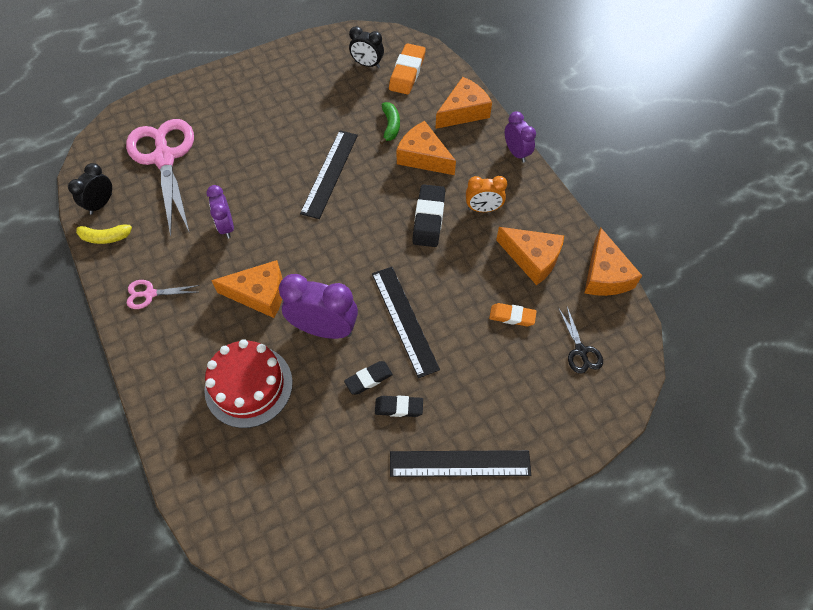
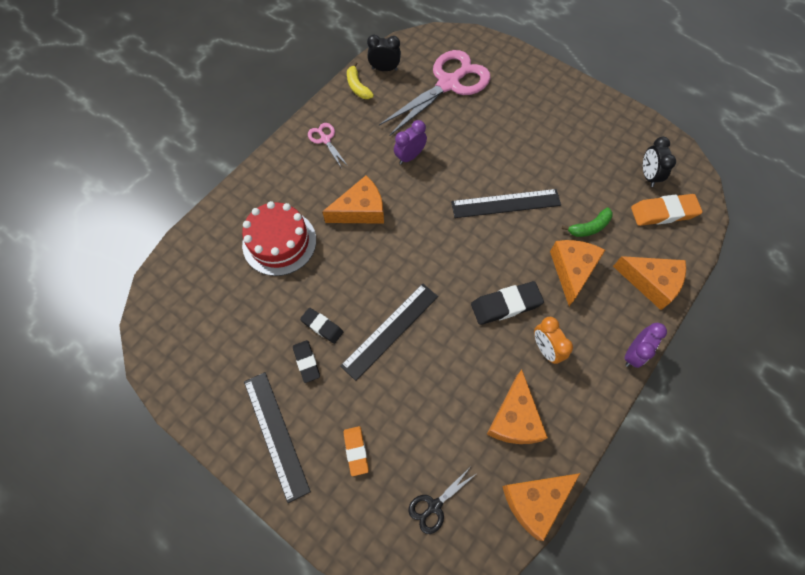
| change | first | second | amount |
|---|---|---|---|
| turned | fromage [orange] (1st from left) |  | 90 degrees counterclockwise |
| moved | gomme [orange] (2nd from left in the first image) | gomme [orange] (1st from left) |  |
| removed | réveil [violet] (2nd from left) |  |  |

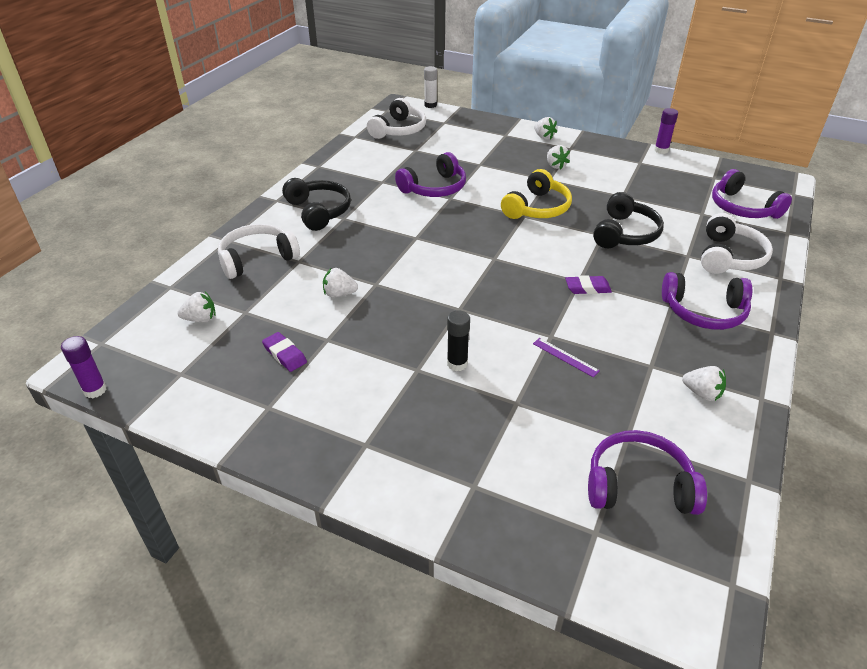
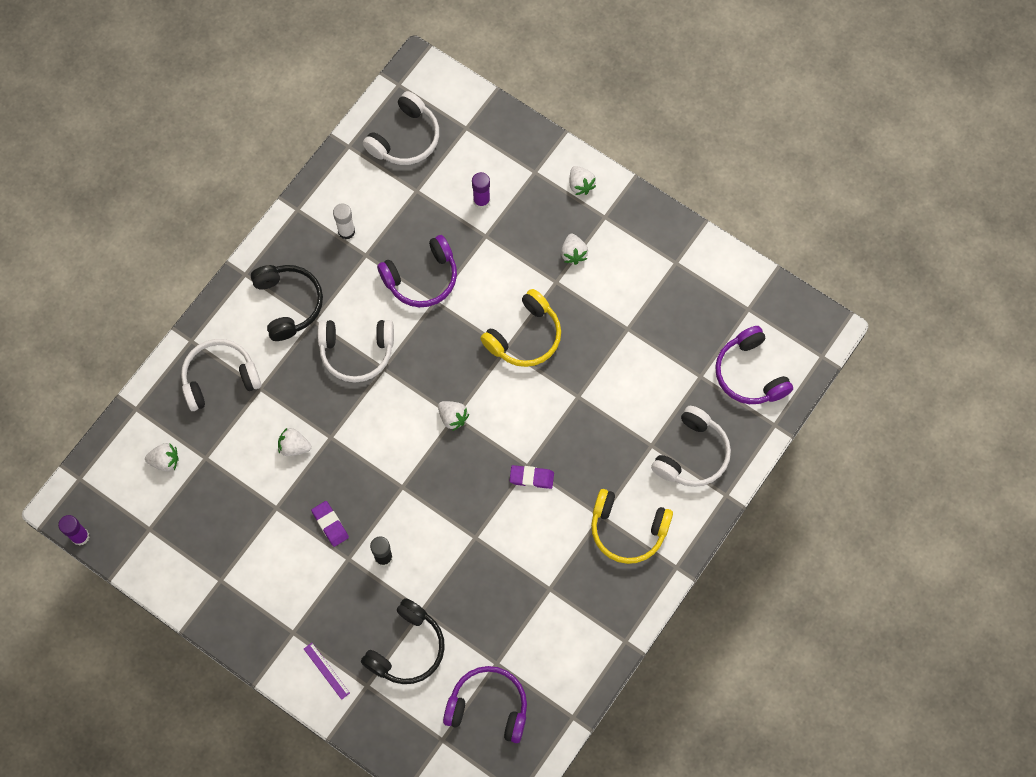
| change | first | second | amount |
|---|---|---|---|
| moved | règle [violet] |  |  |
| moved | gomme [violet] (1st from left) |  |  |
| added |  | casque audio [blanc] (2nd from left) |  |
| moved | bâton de colle [blanc] |  |  |
| moved | casque audio [noir] (2nd from left) |  |  |
| moved | fraise [blanc] (5th from left in the first image) | fraise [blanc] (3rd from left) |  |
| moved | bâton de colle [violet] (2nd from left) |  |  |
| recoloured | casque audio [violet] (3rd from left) | casque audio [jaune] (2nd from left) |  |

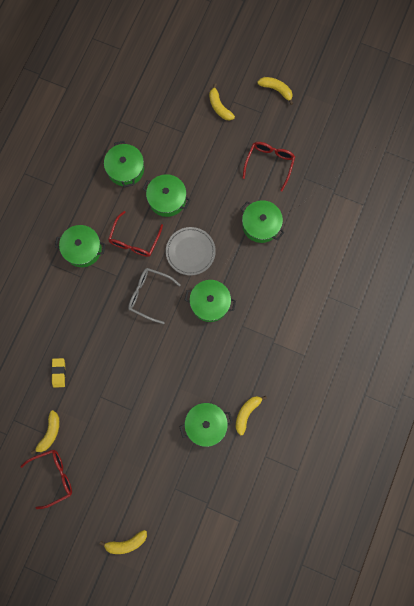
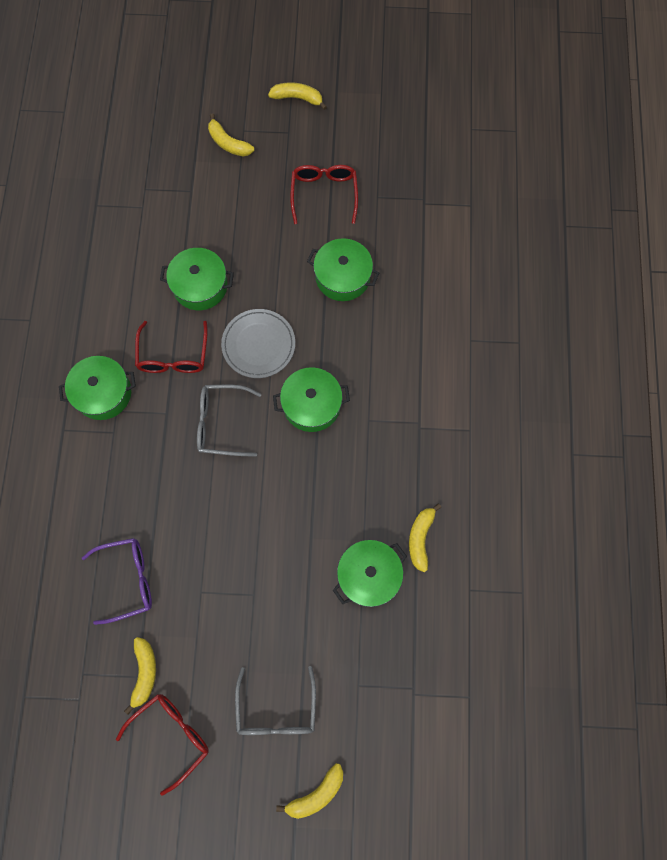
| change | first | second | amount |
|---|---|---|---|
| replaced | gomme [jaune] | lunettes [violet] |  |
| added |  | lunettes [gris] (2nd from left) |  |
| removed | marmite [vert] (2nd from left) |  |  |

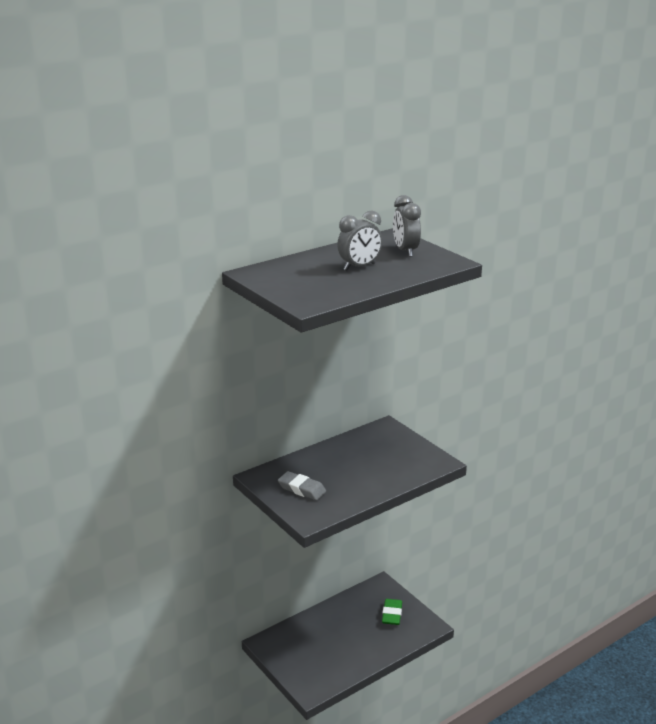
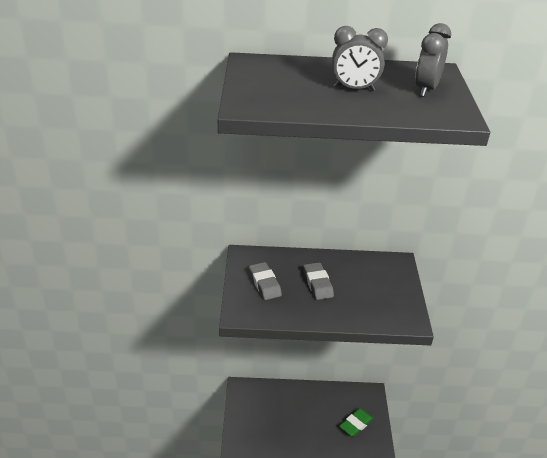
| change | first | second | amount |
|---|---|---|---|
| added |  | gomme [gris] (2nd from left) |  |

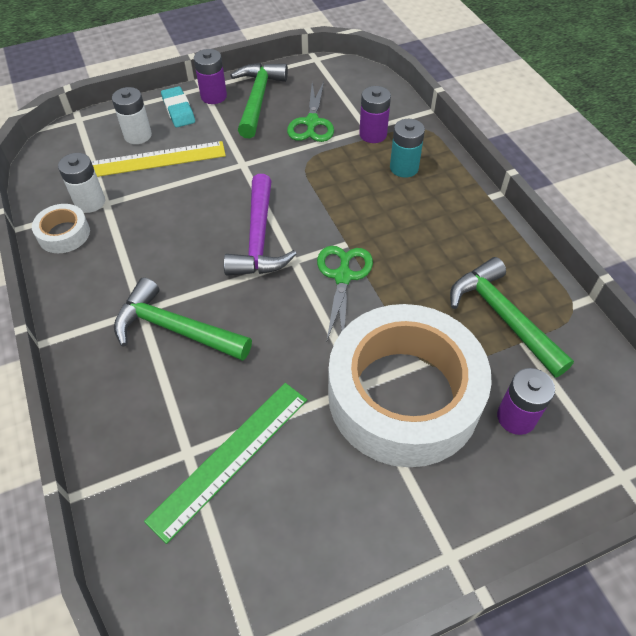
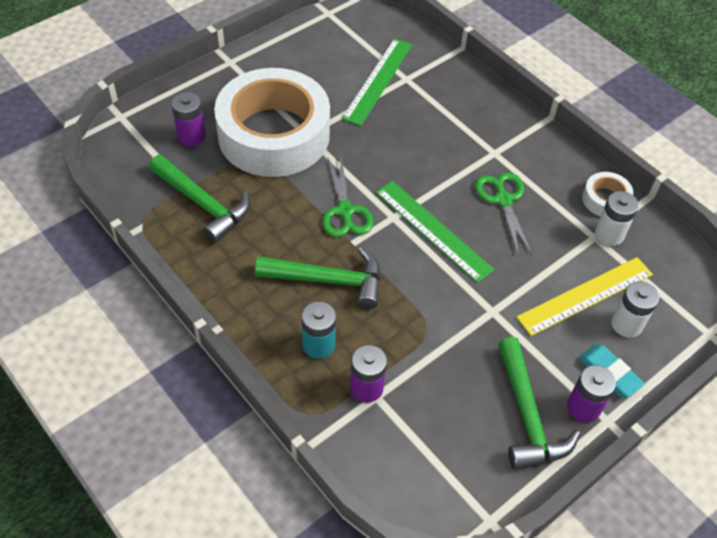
| change | first | second | amount |
|---|---|---|---|
| moved | marteau [vert] (1st from left in the first image) | marteau [vert] (2nd from left) |  |
| replaced | marteau [violet] | règle [vert] (2nd from left) |  |
| moved | ciseaux [vert] (1st from left in the first image) | ciseaux [vert] (2nd from left) |  |

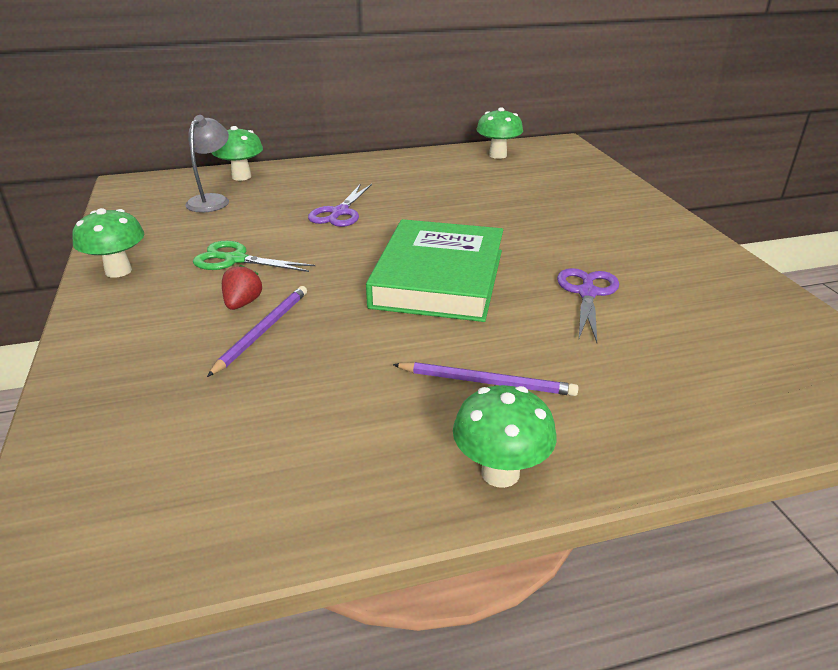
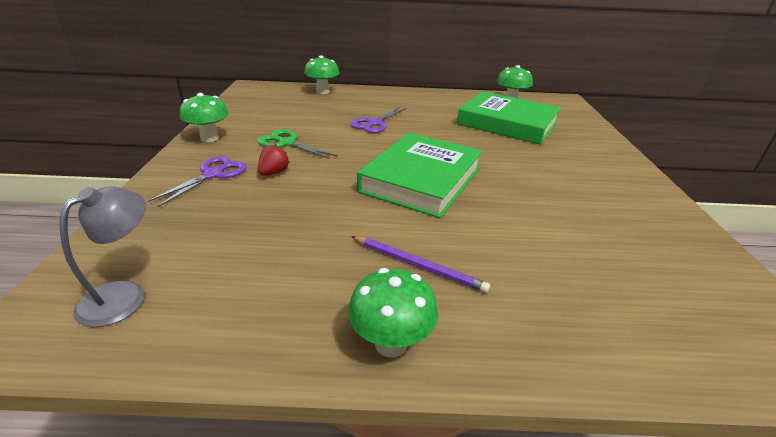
| change | first | second | amount |
|---|---|---|---|
| moved | lampe [gris] |  |  |
| moved | ciseaux [violet] (2nd from left in the first image) | ciseaux [violet] (1st from left) |  |
| added |  | livre [vert] (2nd from left) |  |
| removed | crayon [violet] (1st from left) |  |  |

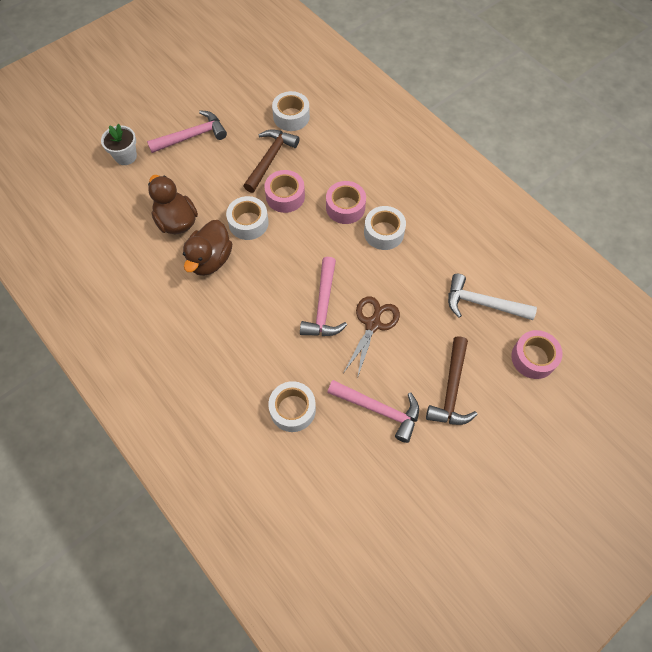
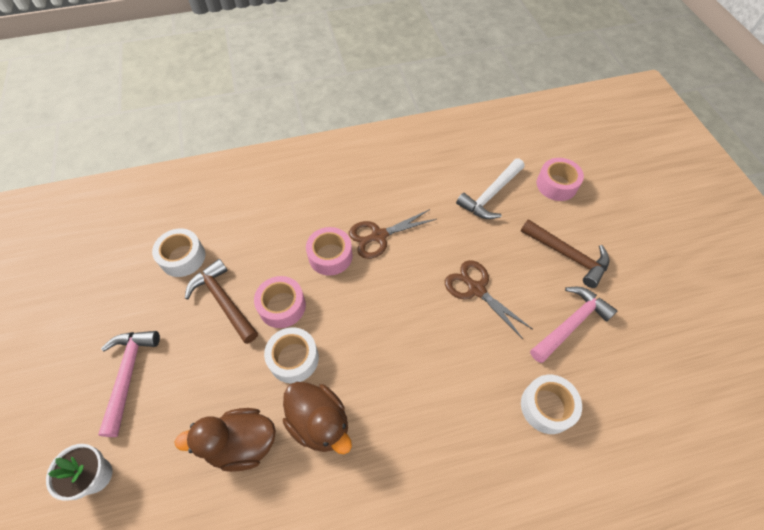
| change | first | second | amount |
|---|---|---|---|
| replaced | ruban adhésif [blanc] (4th from left) | ciseaux [marron] (1st from left) |  |
| removed | marteau [rose] (2nd from left) |  |  |

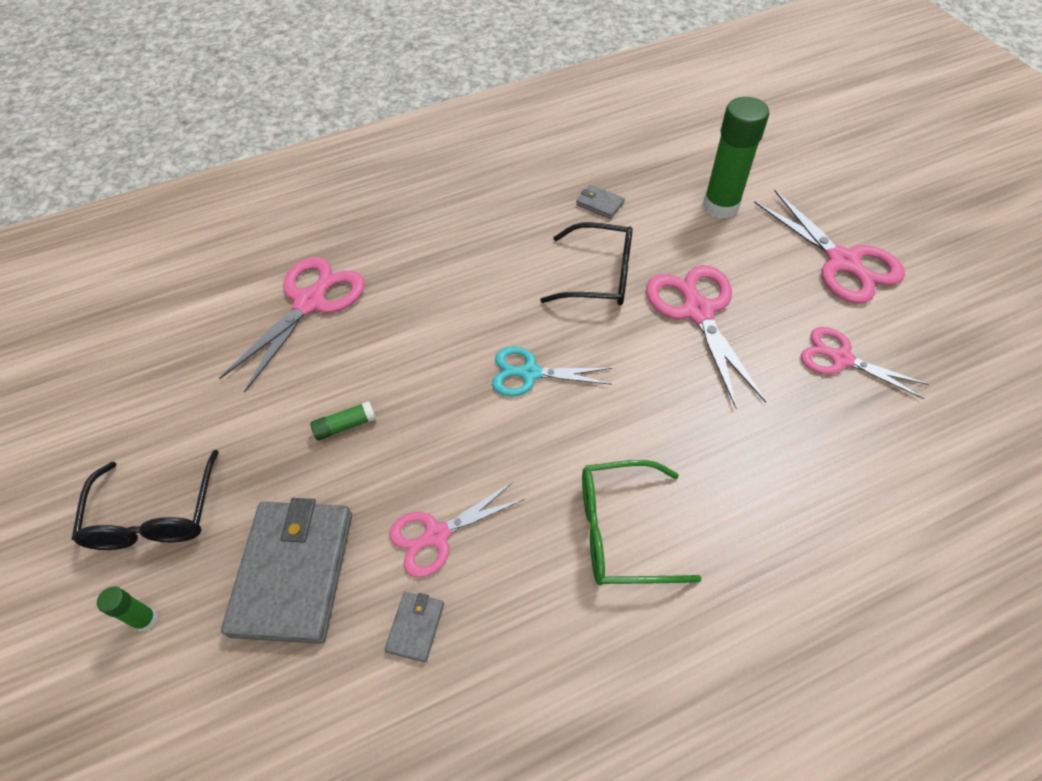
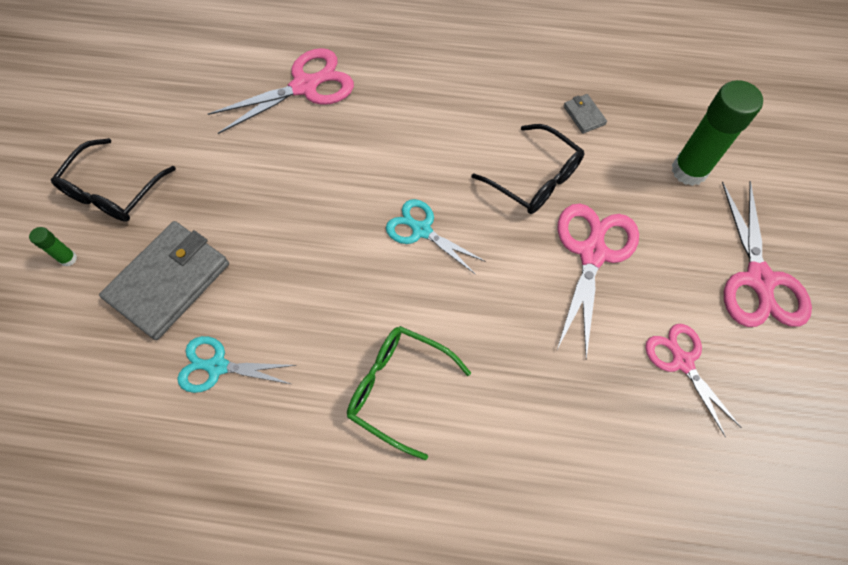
| change | first | second | amount |
|---|---|---|---|
| replaced | portefeuille [gris] (2nd from left) | ciseaux [turquoise] (1st from left) |  |
| removed | bâton de colle [vert] (2nd from left) |  |  |
| removed | ciseaux [rose] (2nd from left) |  |  |

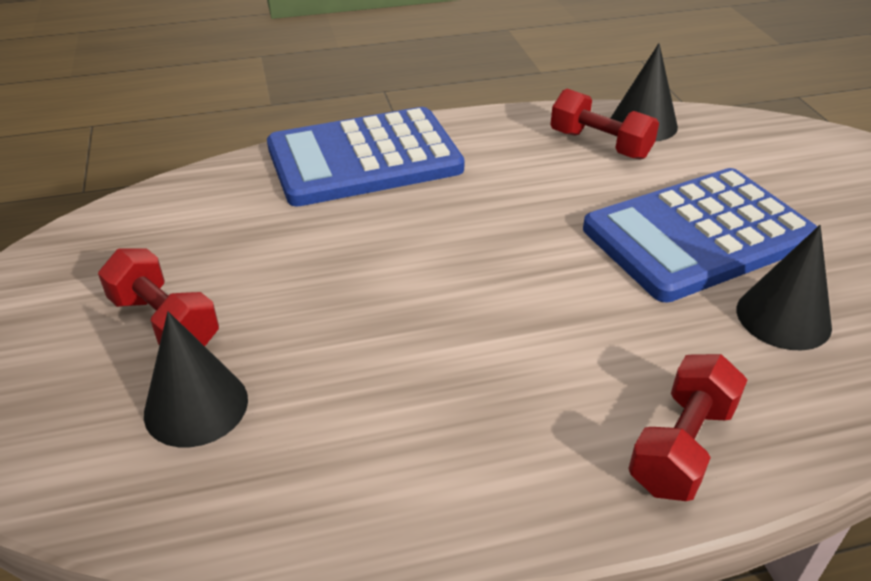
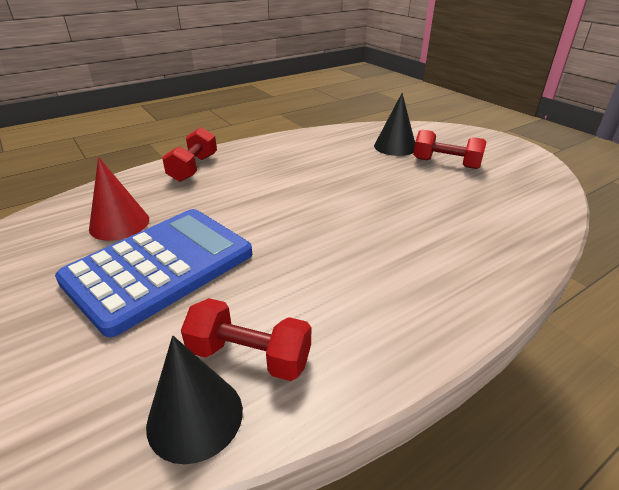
| change | first | second | amount |
|---|---|---|---|
| recoloured | cône [noir] (3rd from left) | cône [rouge] |  |
| removed | calculatrice [bleu] (1st from left) |  |  |

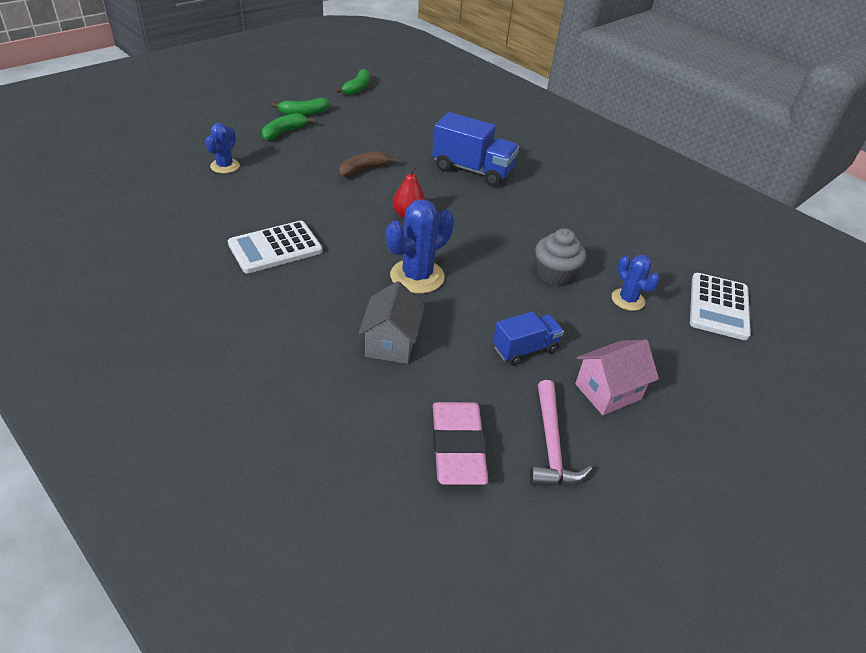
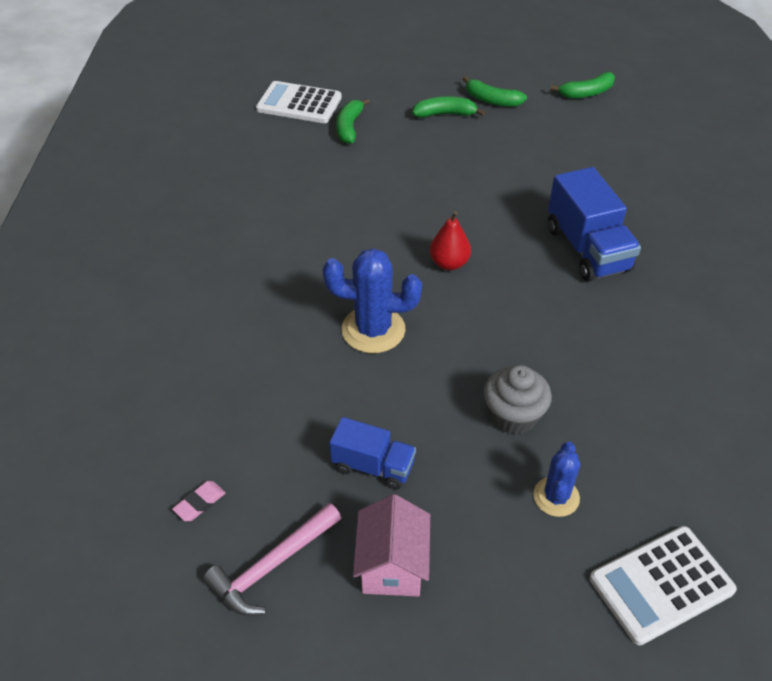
| change | first | second | amount |
|---|---|---|---|
| resized | gomme [rose] |  | x0.43 |
| moved | calculatrice [blanc] (1st from left) |  |  |
| replaced | cactus [bleu] (1st from left) | banane [vert] (1st from left) |  |
| turned | maison [rose] |  | 75 degrees clockwise |
| removed | banane [marron] |  |  |
| removed | maison [gris] |  |  |

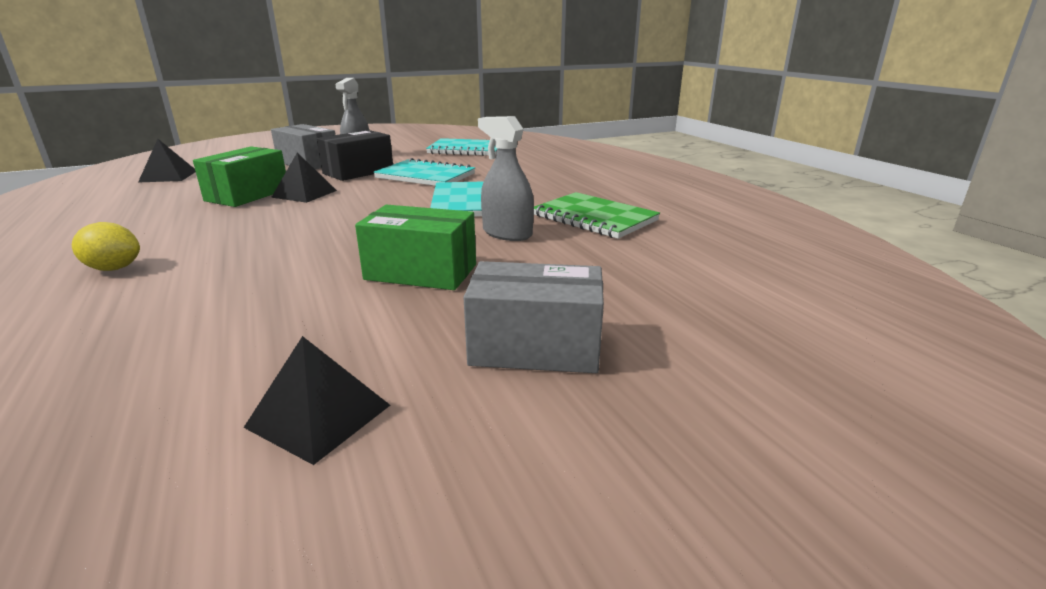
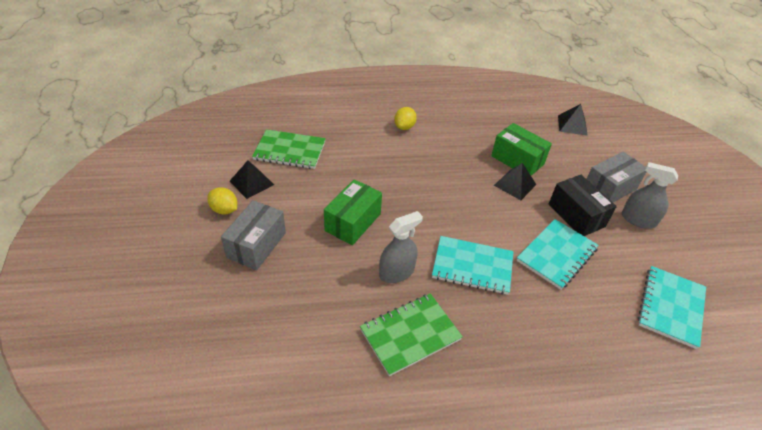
| change | first | second | amount |
|---|---|---|---|
| added |  | citron [jaune] (1st from left) |  |
| added |  | carnet [vert] (1st from left) |  |

